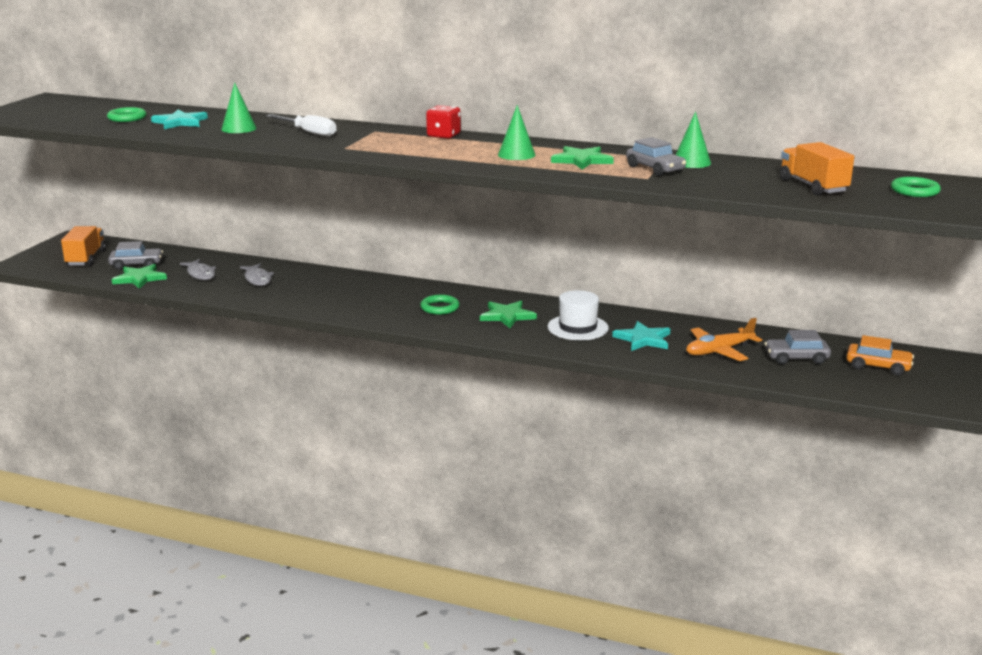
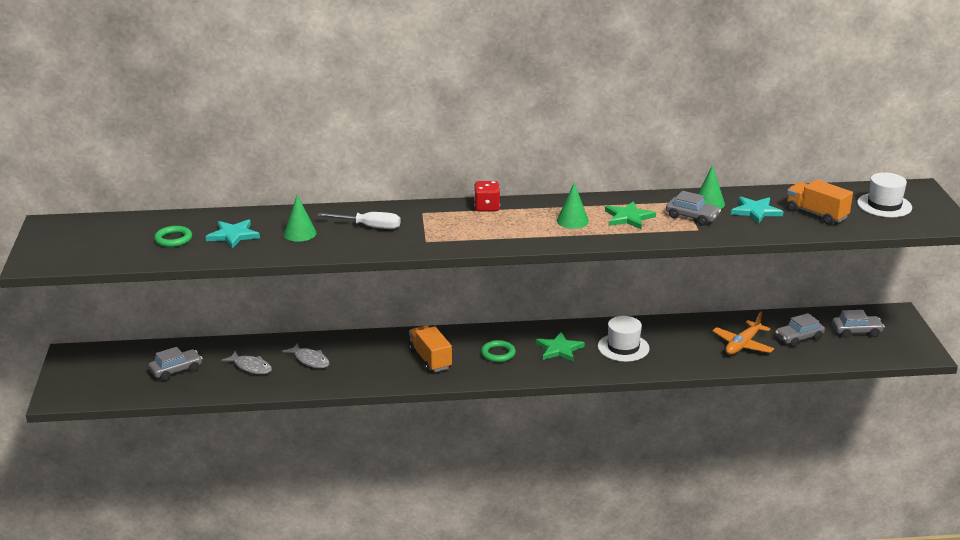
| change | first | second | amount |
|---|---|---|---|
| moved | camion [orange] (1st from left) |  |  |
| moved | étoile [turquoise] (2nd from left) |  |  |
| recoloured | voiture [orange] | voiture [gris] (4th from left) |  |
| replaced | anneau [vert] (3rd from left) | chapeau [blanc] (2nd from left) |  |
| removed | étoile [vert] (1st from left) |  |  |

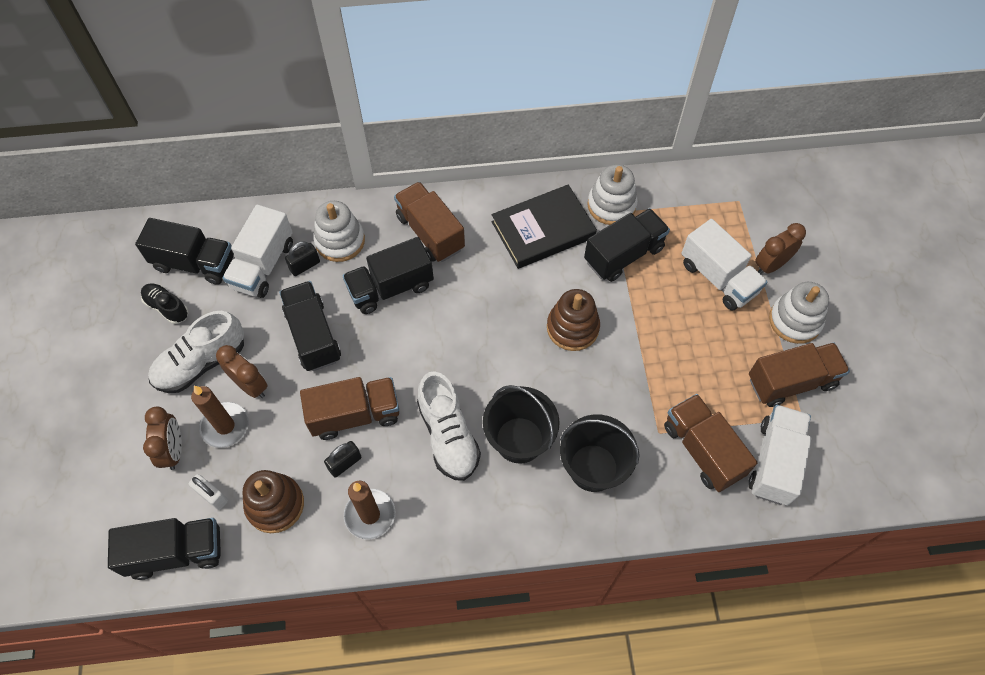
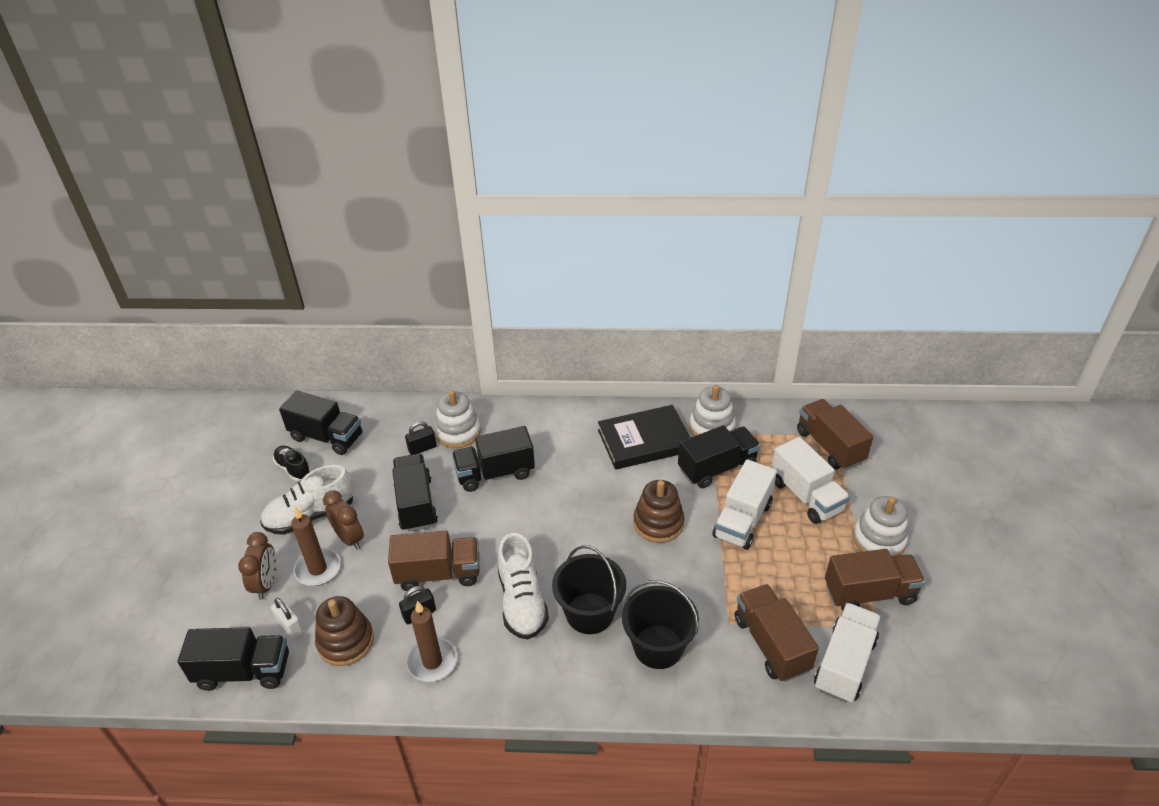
| change | first | second | amount |
|---|---|---|---|
| moved | camion [blanc] (1st from left) |  |  |
| moved | camion [marron] (2nd from left in the first image) | camion [marron] (3rd from left) |  |
| removed | réveil [marron] (3rd from left) |  |  |

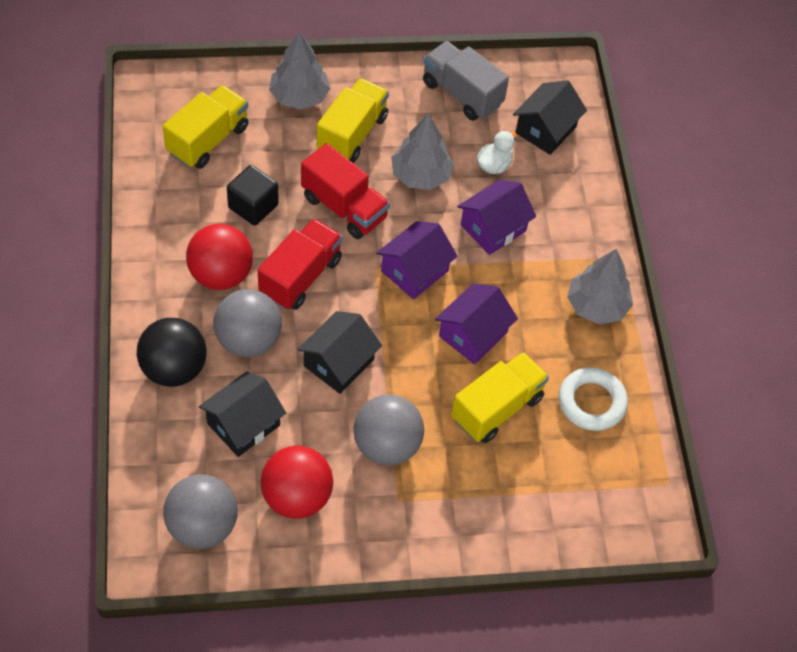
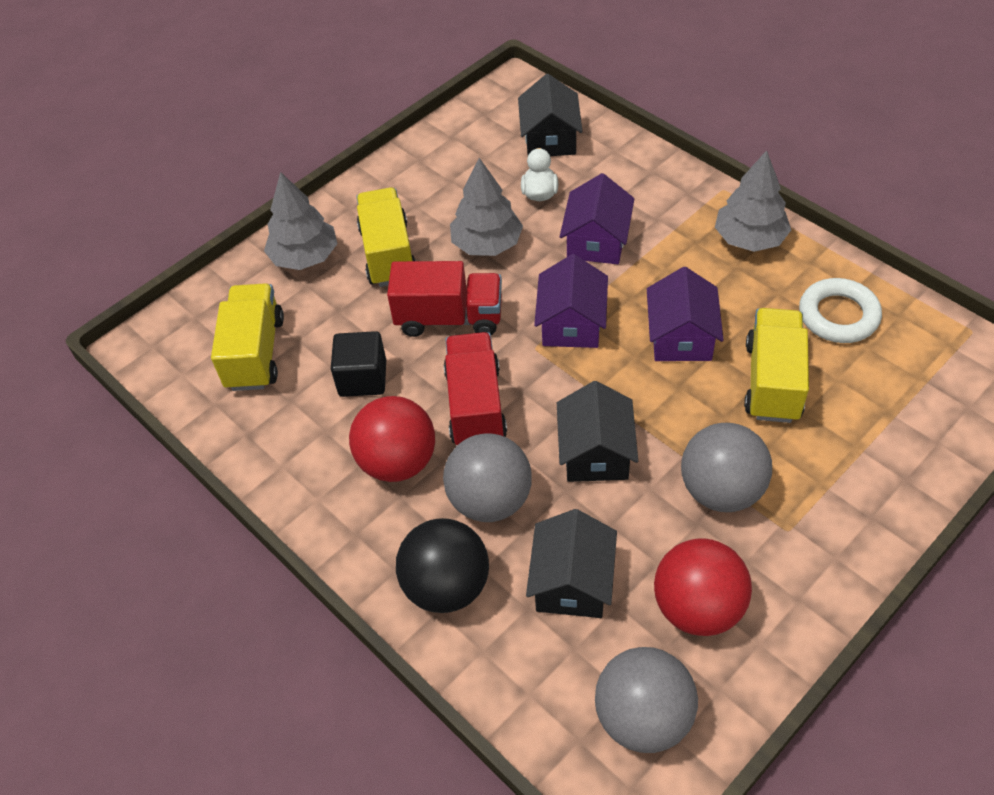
| change | first | second | amount |
|---|---|---|---|
| removed | camion [gris] |  |  |

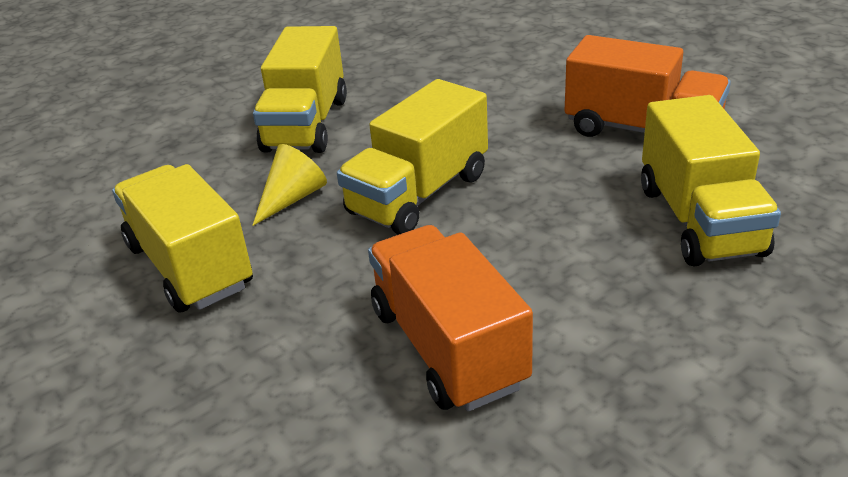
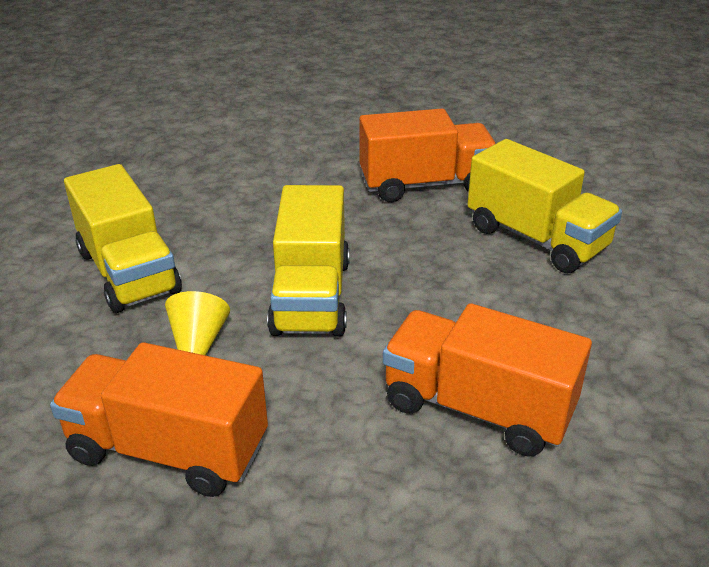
| change | first | second | amount |
|---|---|---|---|
| recoloured | camion [jaune] (1st from left) | camion [orange] (1st from left) |  |

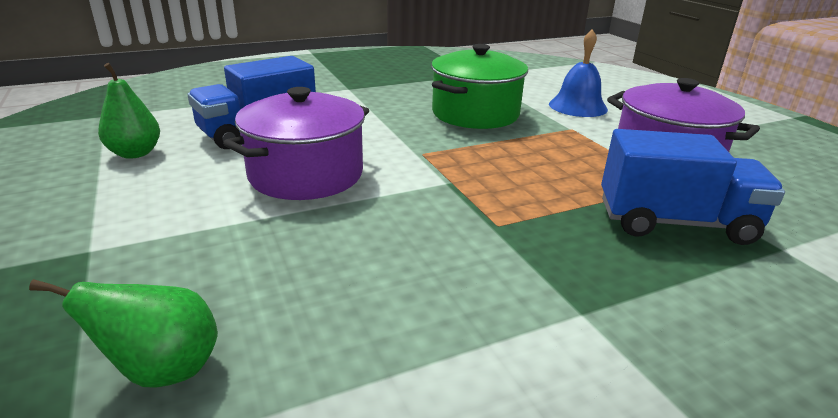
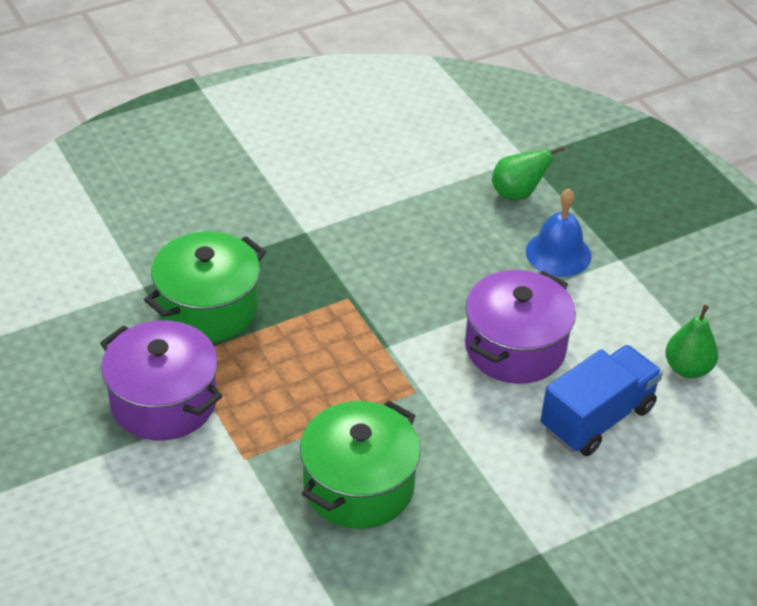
| change | first | second | amount |
|---|---|---|---|
| replaced | camion [bleu] (2nd from left) | marmite [vert] (1st from left) |  |
| moved | cloche [bleu] |  |  |

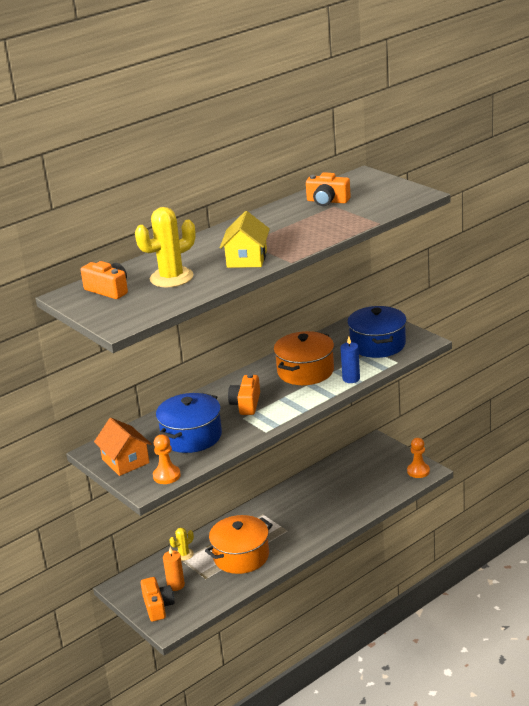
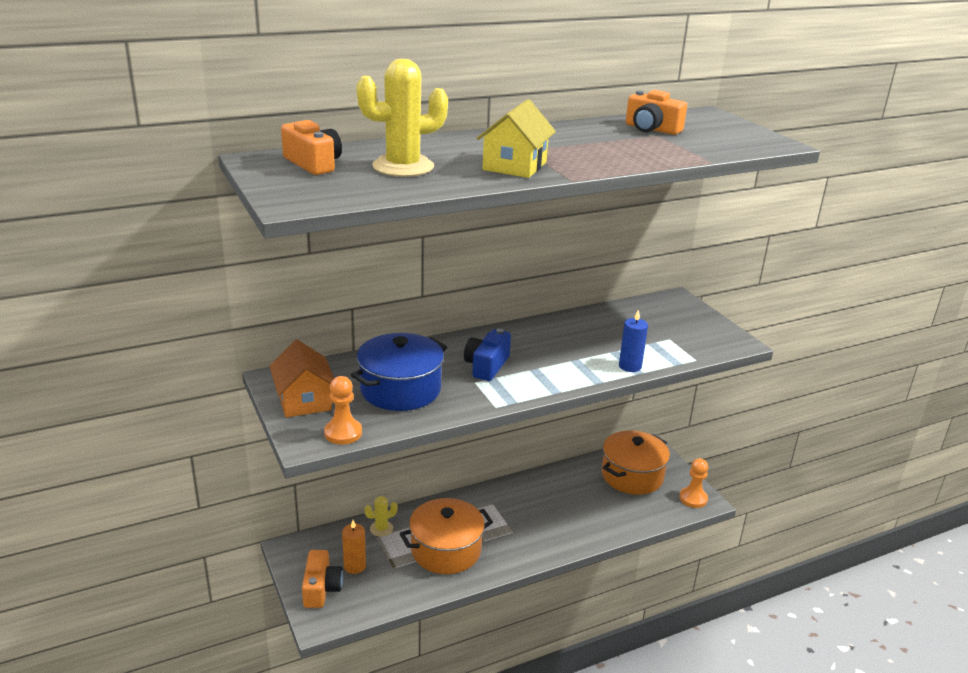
| change | first | second | amount |
|---|---|---|---|
| recoloured | appareil photo [orange] (3rd from left) | appareil photo [bleu] |  |
| moved | marmite [orange] (2nd from left) |  |  |
| removed | marmite [bleu] (2nd from left) |  |  |

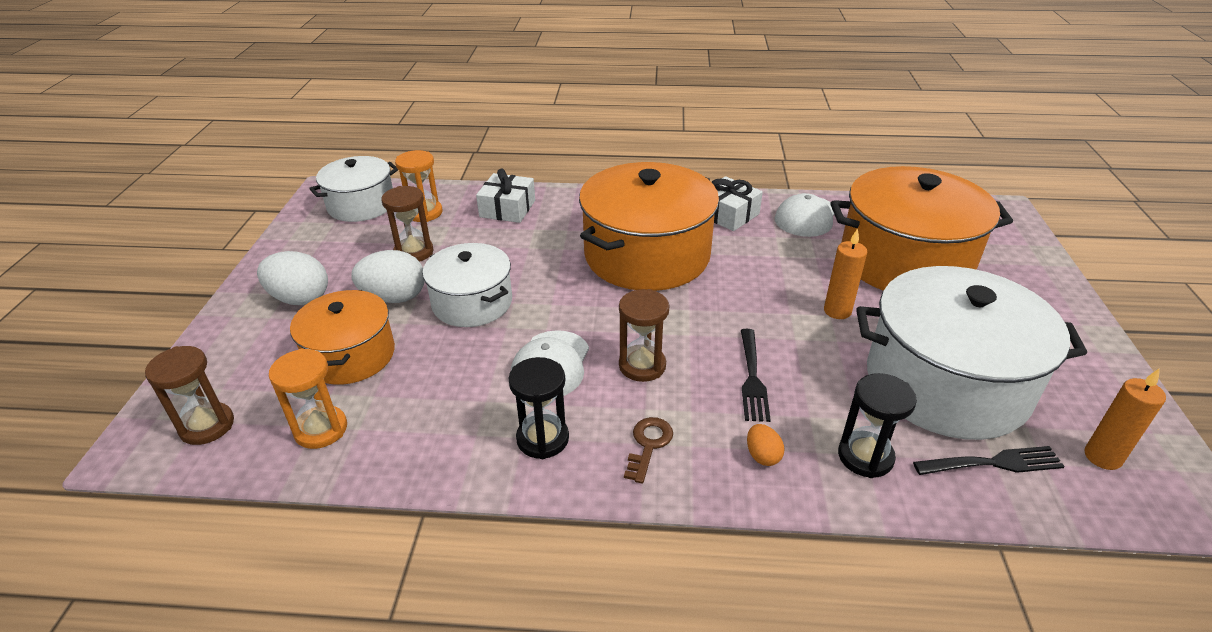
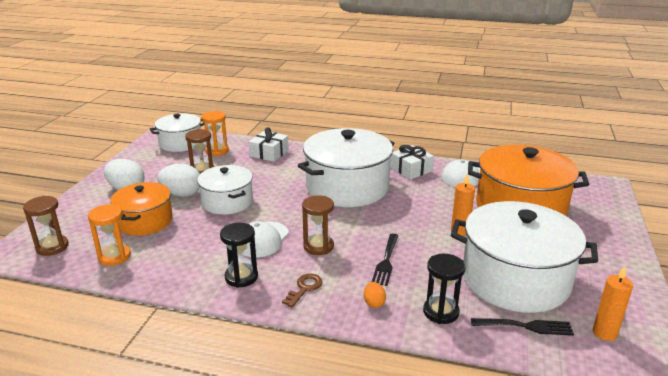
| change | first | second | amount |
|---|---|---|---|
| recoloured | marmite [orange] (2nd from left) | marmite [blanc] (3rd from left) |  |

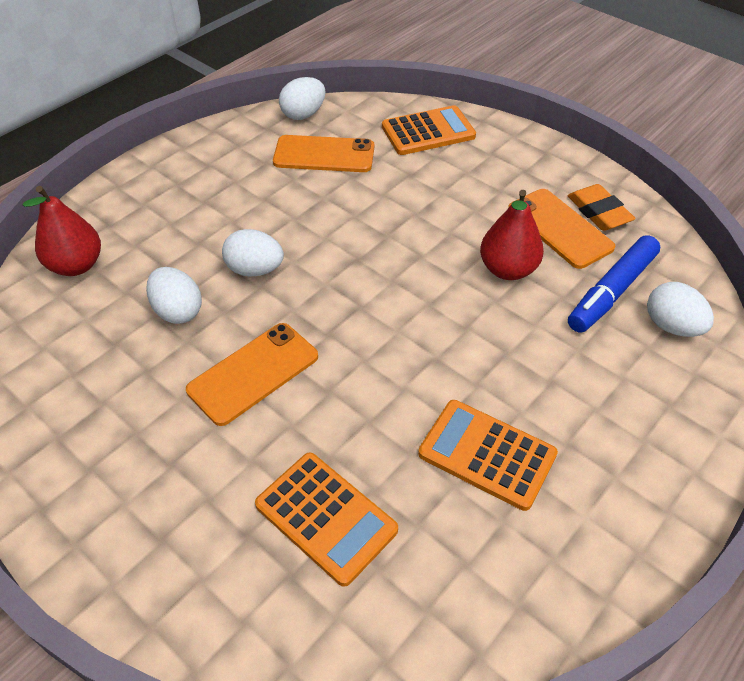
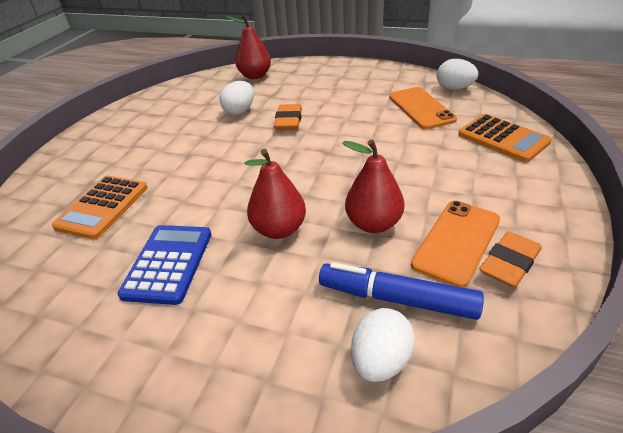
| change | first | second | amount |
|---|---|---|---|
| recoloured | calculatrice [orange] (3rd from left) | calculatrice [bleu] |  |
| added |  | poire [rouge] (2nd from left) |  |
| replaced | œuf [blanc] (2nd from left) | gomme [orange] (1st from left) |  |
| removed | téléphone [orange] (1st from left) |  |  |

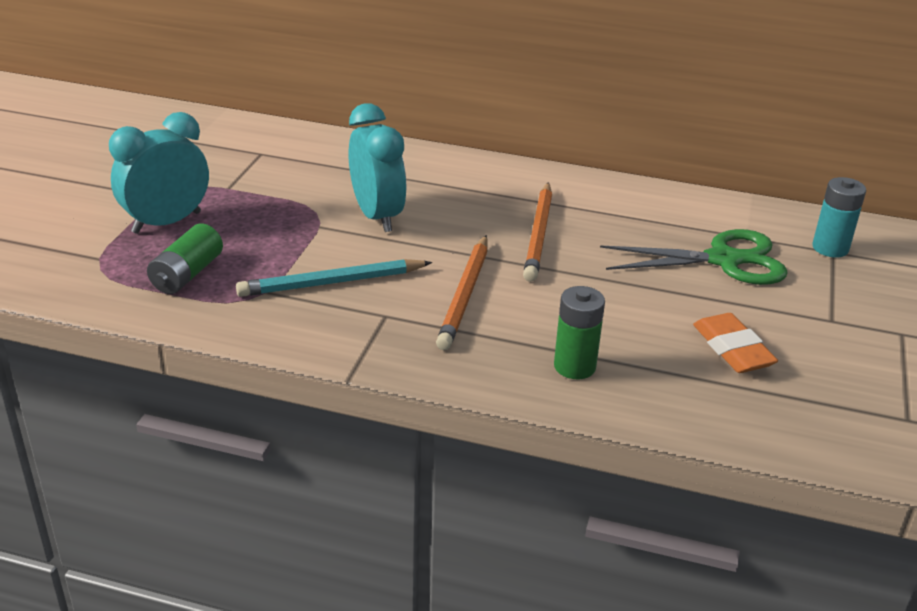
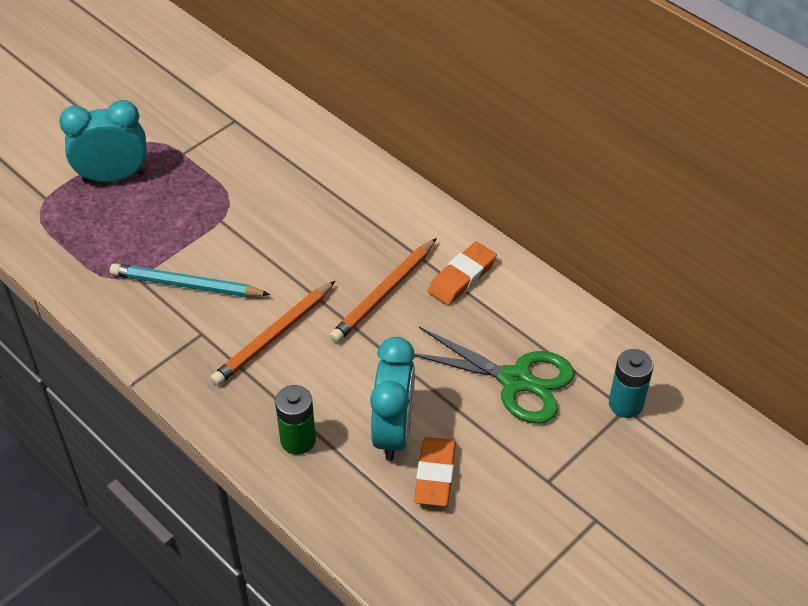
| change | first | second | amount |
|---|---|---|---|
| moved | réveil [turquoise] (2nd from left) |  |  |
| added |  | gomme [orange] (2nd from left) |  |
| removed | pile [vert] (1st from left) |  |  |

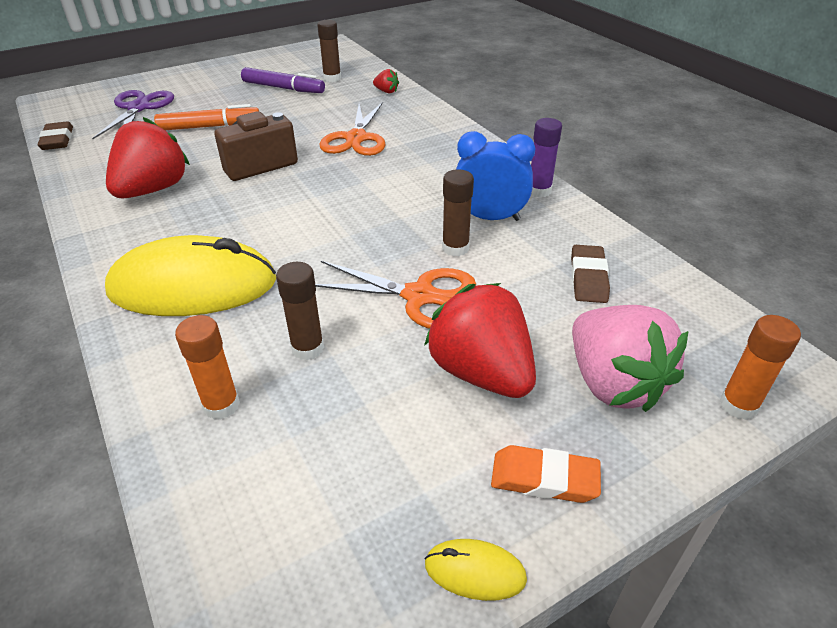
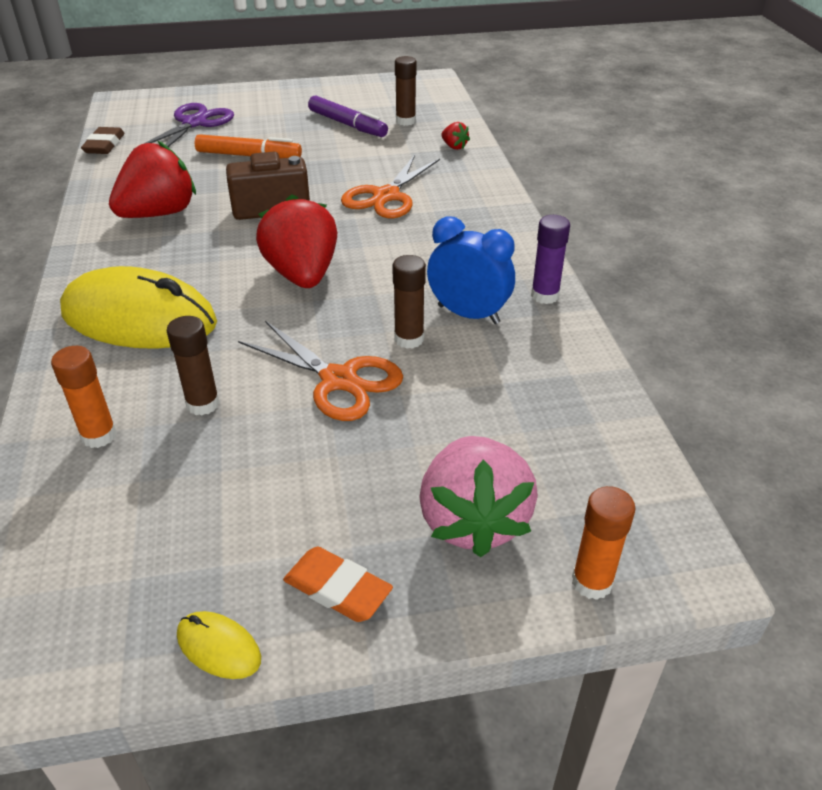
| change | first | second | amount |
|---|---|---|---|
| moved | fraise [rouge] (3rd from left in the first image) | fraise [rouge] (2nd from left) |  |
| removed | gomme [marron] (2nd from left) |  |  |

